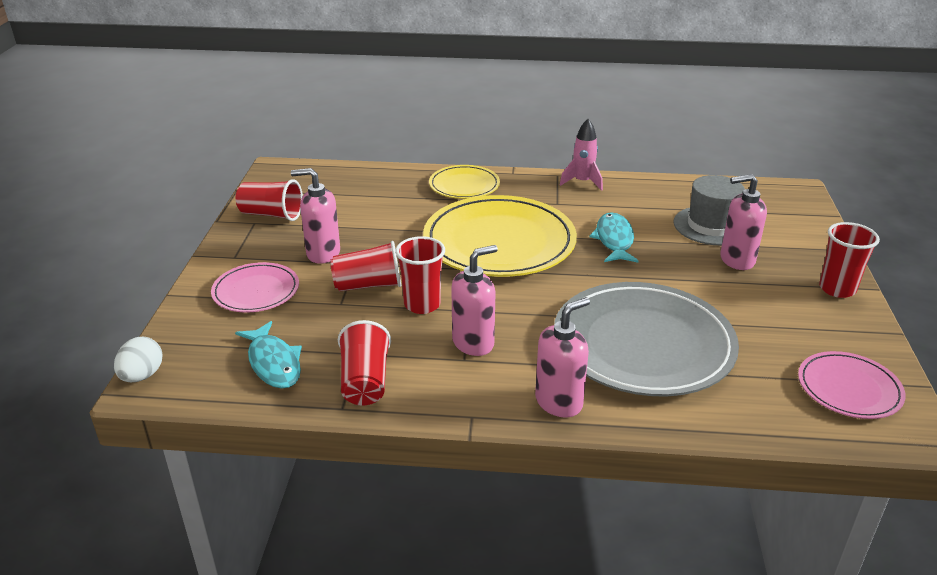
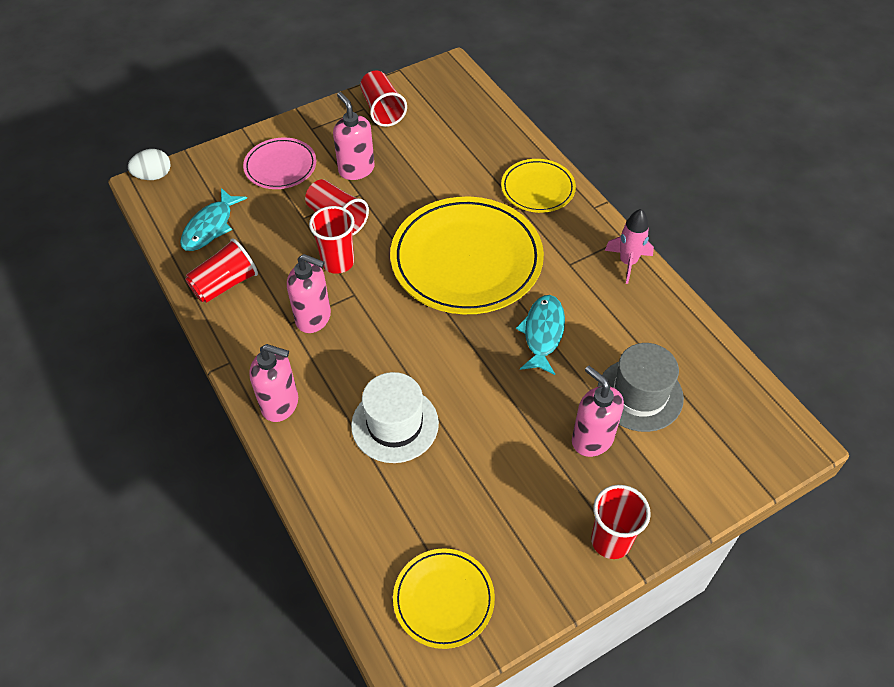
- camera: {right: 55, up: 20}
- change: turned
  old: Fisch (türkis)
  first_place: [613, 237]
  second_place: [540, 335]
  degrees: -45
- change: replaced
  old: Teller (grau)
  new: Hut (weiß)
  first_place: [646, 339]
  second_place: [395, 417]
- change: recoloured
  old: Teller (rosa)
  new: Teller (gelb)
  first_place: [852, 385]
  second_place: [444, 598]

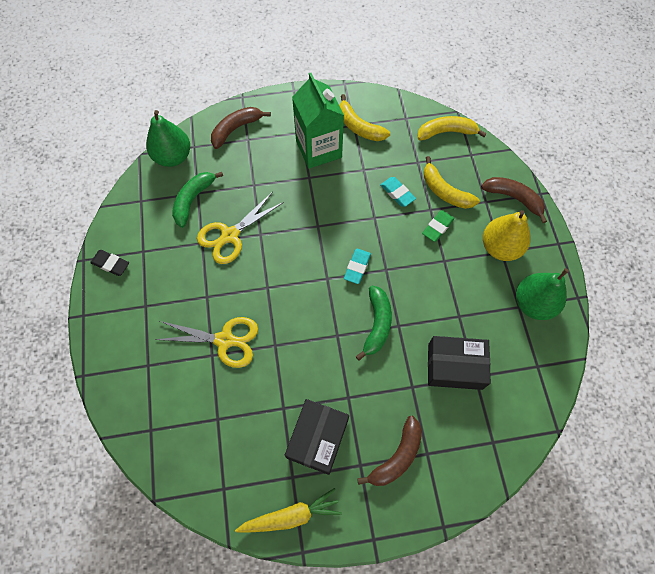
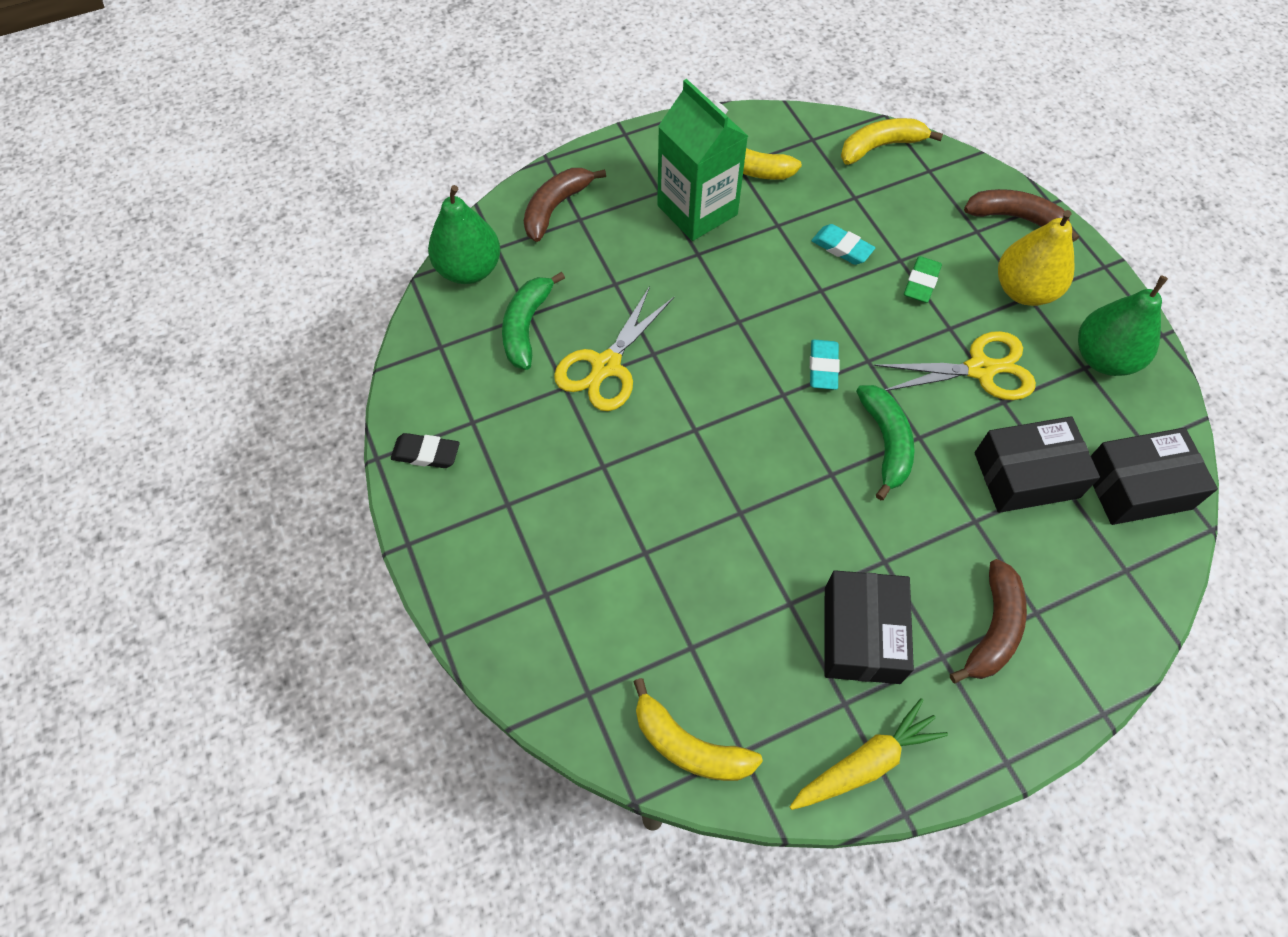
- camera: {right: -15, up: -5}
- change: moved
  old: Banane (gelb)
  first_place: [452, 182]
  second_place: [698, 729]
- change: moved
  old: Schere (gelb)
  first_place: [206, 342]
  second_place: [955, 365]
- change: added
  new: Schachtel (schwarz)
  second_place: [1154, 476]

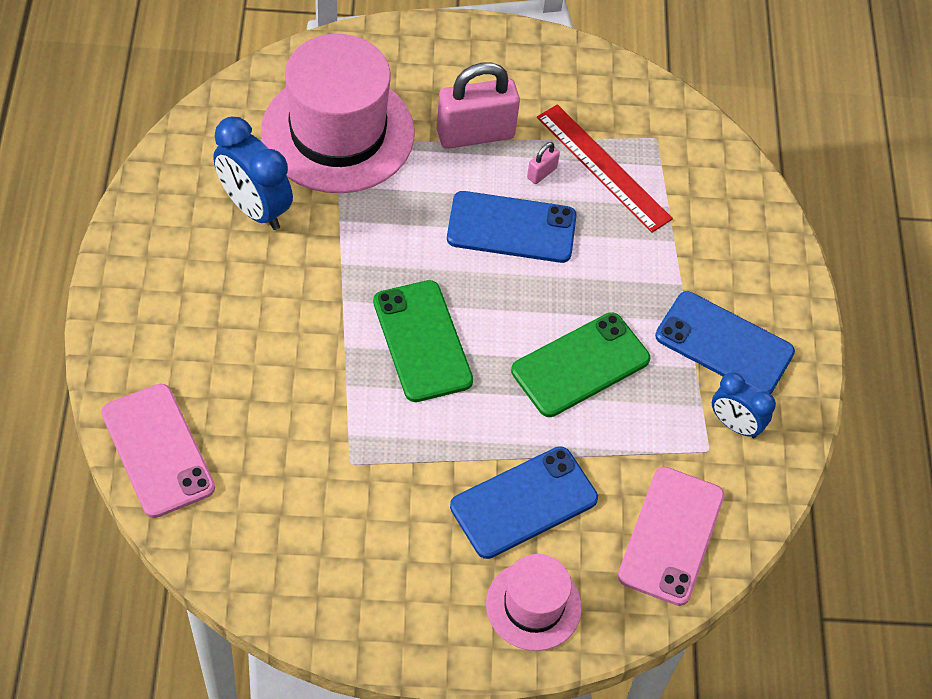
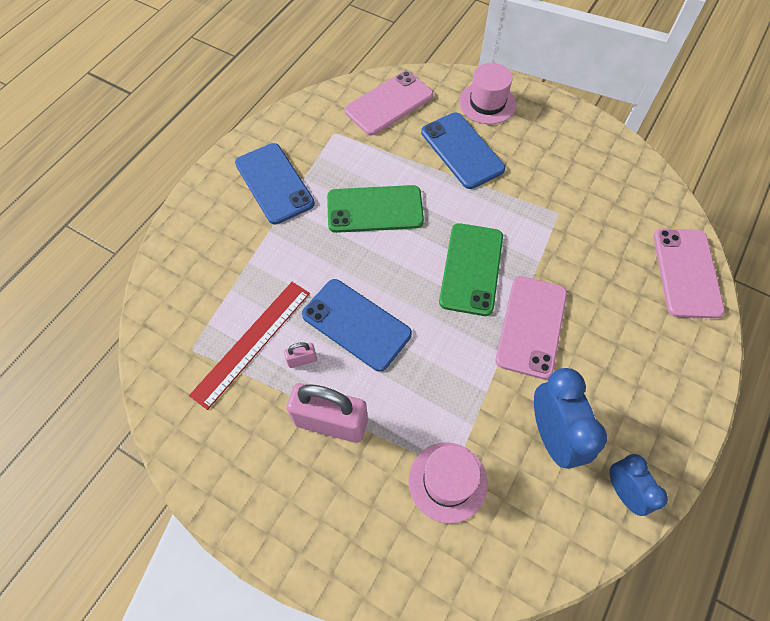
- camera: {right: -145, up: 5}
- change: resized
  old: Hut (rosa)
  first_place: [337, 113]
  second_place: [448, 483]
  factor: 0.53
- change: turned
  old: Lineal (rot)
  first_place: [605, 168]
  second_place: [249, 346]
  degrees: 45
- change: moved
  old: Wecker (blau)
  first_place: [744, 405]
  second_place: [638, 485]
- change: turned
  old: Handy (blau)
  first_place: [524, 502]
  second_place: [463, 151]
  degrees: 60
- change: added
  new: Handy (rosa)
  second_place: [531, 327]

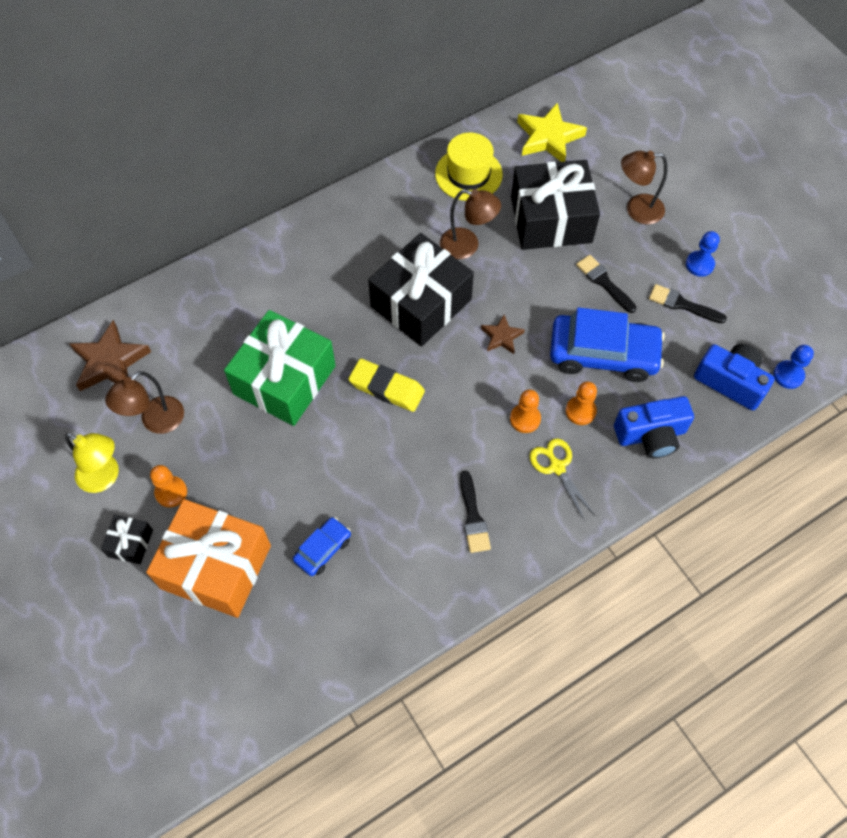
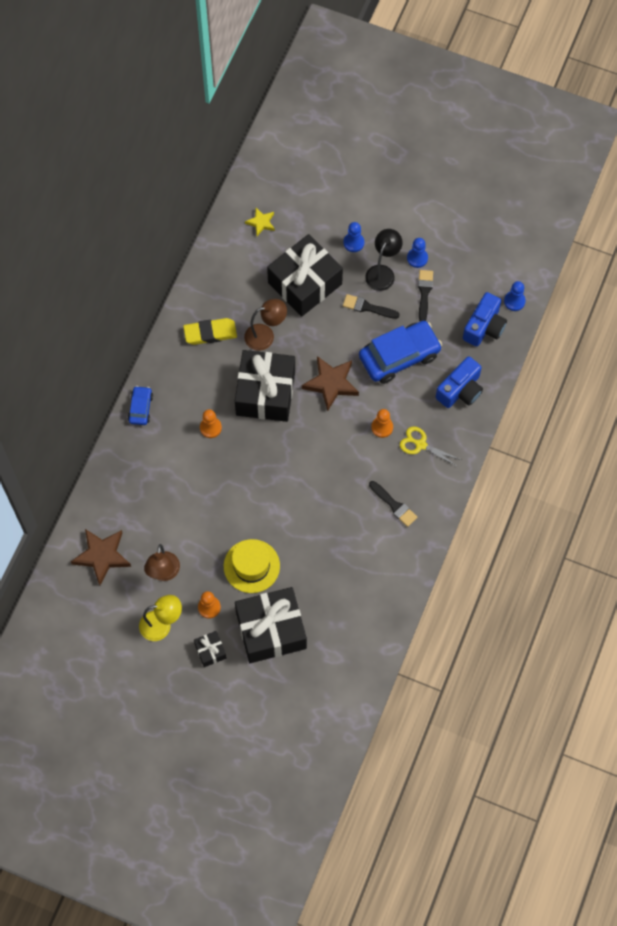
- camera: {right: -35, up: 5}
- change: resized
  old: Stern (gelb)
  first_place: [552, 132]
  second_place: [260, 222]
  factor: 0.56
- change: moved
  old: Hut (gelb)
  first_place: [469, 167]
  second_place: [252, 566]
- change: replaced
  old: Lampe (braun)
  new: Bauer (blau)
  first_place: [644, 187]
  second_place: [354, 237]
- change: turned
  old: Pinsel (schwarz)
  first_place: [688, 303]
  second_place: [425, 295]
  degrees: 105
- change: removed
  old: Geschenk (grün)
  first_place: [280, 368]
- change: resized
  old: Stern (braun)
  first_place: [503, 334]
  second_place: [330, 383]
  factor: 1.79
- change: turned
  old: Kamera (blau)
  first_place: [734, 377]
  second_place: [485, 319]
  degrees: 120
- change: moved
  old: Radiergummi (gelb)
  first_place: [387, 385]
  second_place: [210, 331]
- change: moved
  old: Bauer (orange)
  first_place: [581, 403]
  second_place: [211, 423]
- change: recoloured
  old: Geschenk (orange)
  new: Geschenk (schwarz)
  first_place: [208, 558]
  second_place: [271, 625]
- change: moved
  old: Auto (blau)
  first_place: [322, 546]
  second_place: [140, 405]
- change: added
  new: Lampe (schwarz)
  second_place: [384, 260]

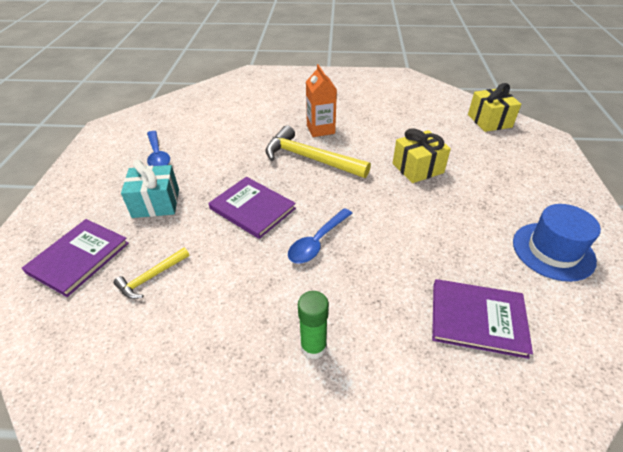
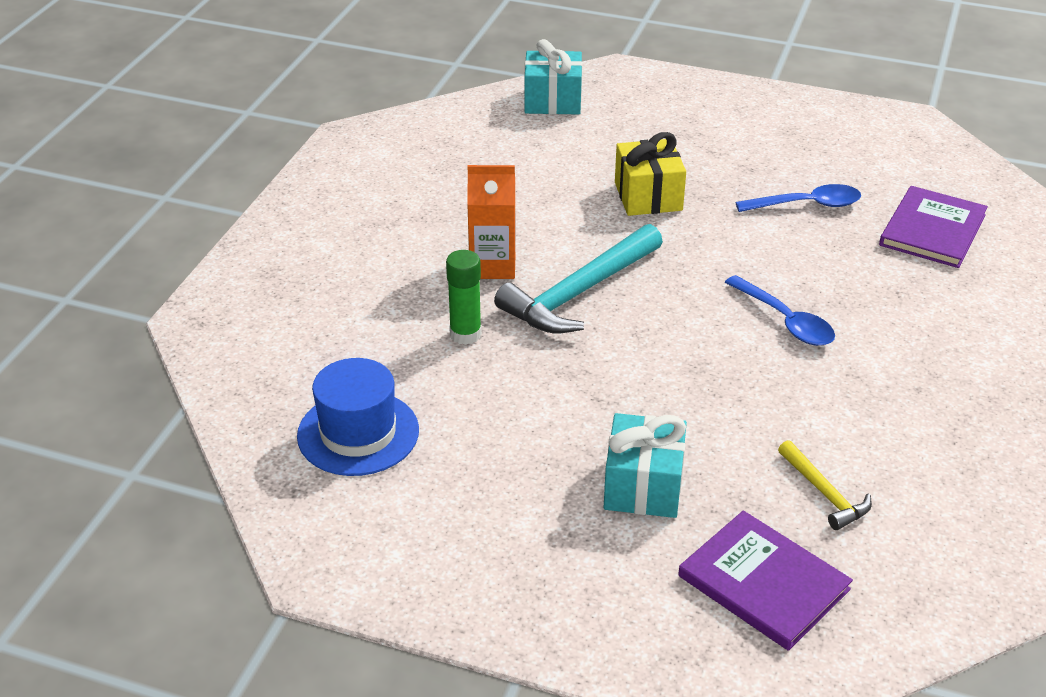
- camera: {right: -75, up: -5}
- change: recoloured
  old: Geschenk (gelb)
  new: Geschenk (türkis)
  first_place: [494, 107]
  second_place: [553, 76]
- change: recoloured
  old: Hammer (gelb)
  new: Hammer (türkis)
  first_place: [318, 151]
  second_place: [578, 278]
- change: moved
  old: Löffel (blau)
  first_place: [158, 148]
  second_place: [798, 198]
- change: removed
  old: Buch (lila)
  first_place: [252, 208]
- change: moved
  old: Hut (blau)
  first_place: [557, 243]
  second_place: [358, 417]
- change: moved
  old: Klebestift (grün)
  first_place: [313, 325]
  second_place: [464, 297]

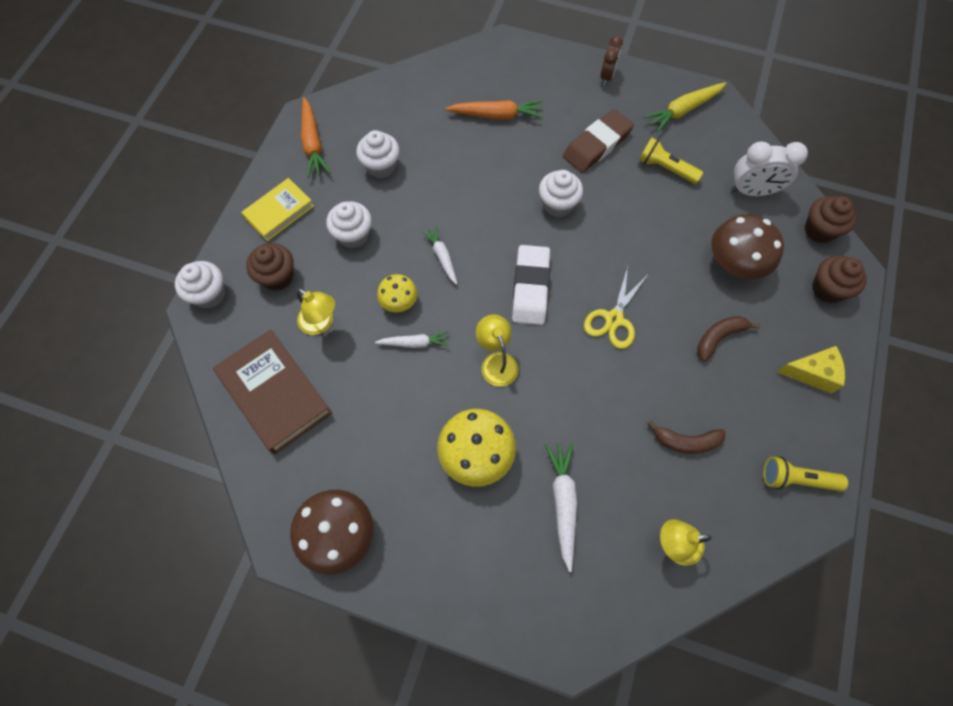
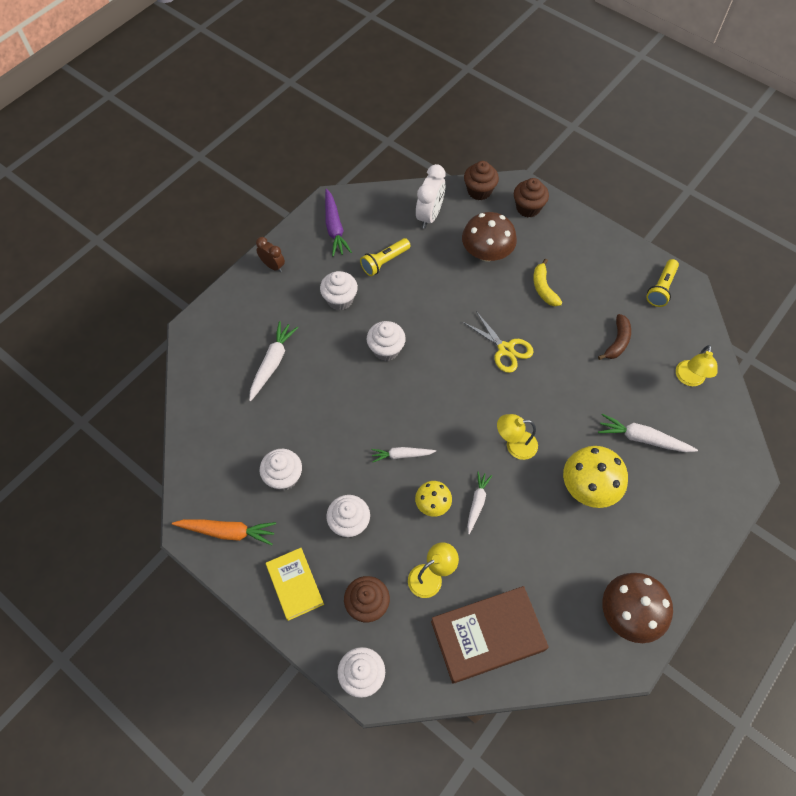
- camera: {right: -70, up: -5}
- change: recoloured
  old: Karotte (gelb)
  new: Karotte (lila)
  first_place: [685, 107]
  second_place: [338, 223]
- change: recoloured
  old: Karotte (orange)
  new: Karotte (weiß)
  first_place: [494, 110]
  second_place: [273, 361]
- change: replaced
  old: Radiergummi (braun)
  new: Muffin (weiß)
  first_place: [598, 141]
  second_place: [339, 290]
- change: removed
  old: Radiergummi (weiß)
  first_place: [531, 285]
- change: recoloured
  old: Banane (braun)
  new: Banane (gelb)
  first_place: [728, 338]
  second_place: [548, 282]
- change: removed
  old: Käse (gelb)
  first_place: [811, 370]

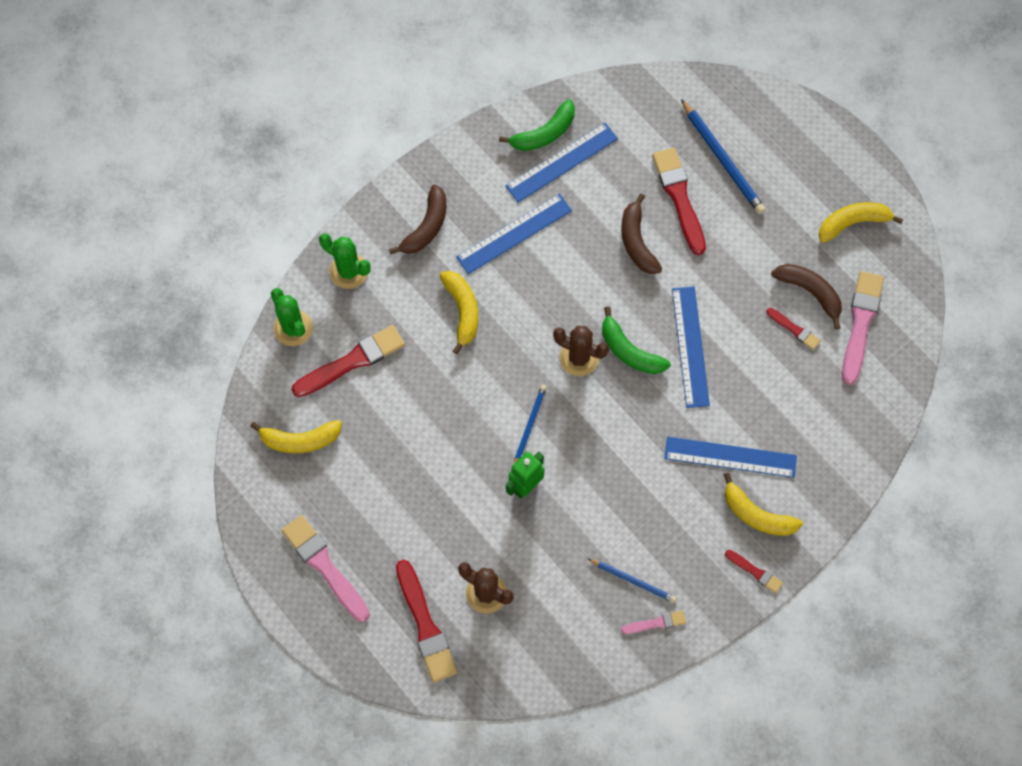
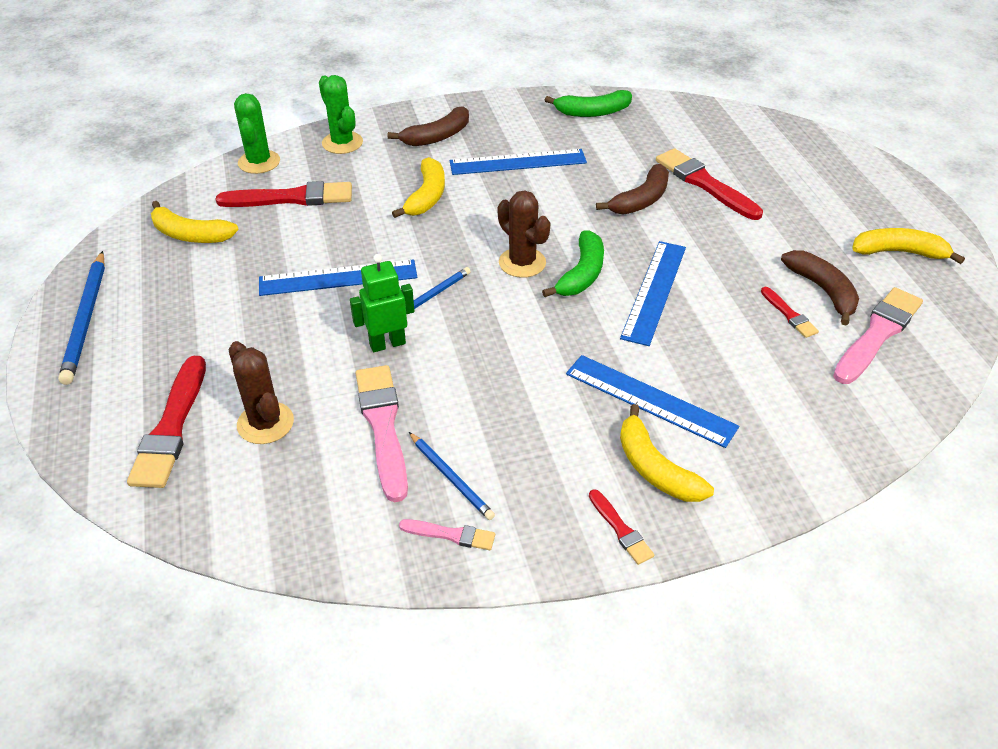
- camera: {right: 25, up: -25}
- change: moved
  old: Bleistift (blau)
  first_place: [723, 156]
  second_place: [81, 318]
- change: moved
  old: Lineal (blau)
  first_place: [561, 163]
  second_place: [338, 277]
- change: turned
  old: Pinsel (rot)
  first_place: [679, 201]
  second_place: [709, 184]
  degrees: -45
- change: turned
  old: Banane (braun)
  first_place: [641, 233]
  second_place: [632, 189]
  degrees: -150
- change: turned
  old: Banane (grün)
  first_place: [636, 340]
  second_place: [573, 263]
  degrees: -135
- change: moved
  old: Pinsel (rosa)
  first_place: [326, 568]
  second_place: [382, 433]

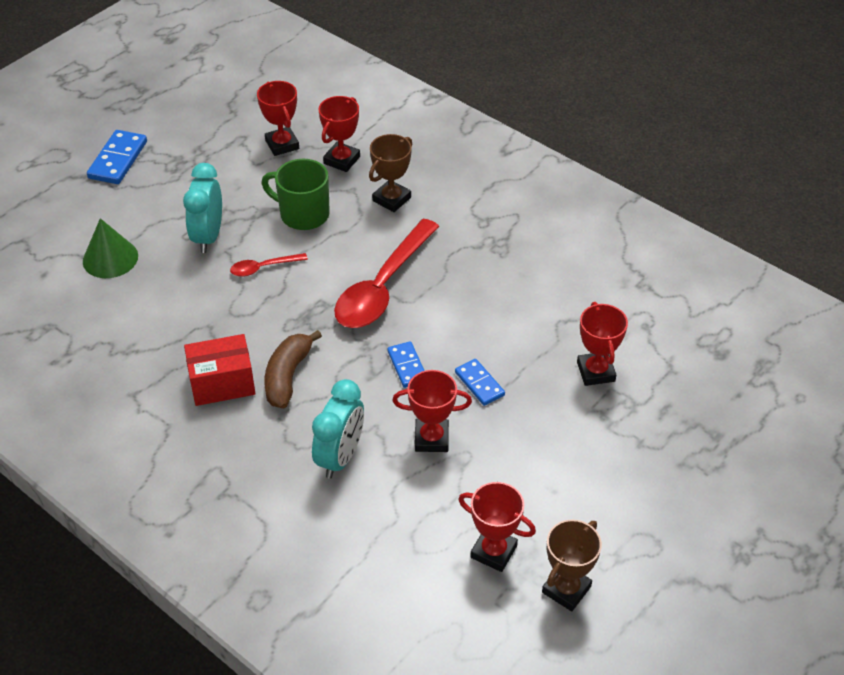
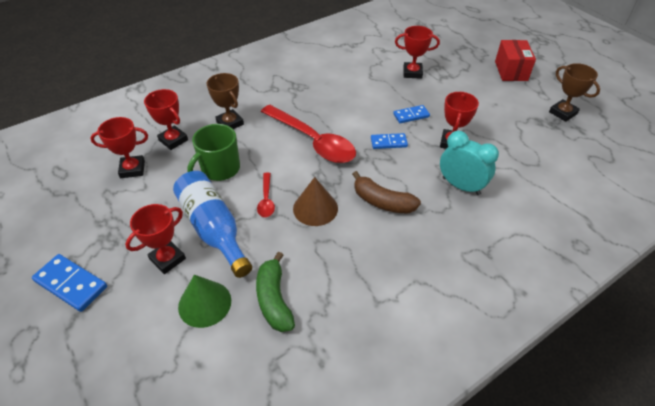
- camera: {right: -75, up: 0}
- change: replaced
  old: Wecker (türkis)
  new: Flasche (blau)
  first_place: [202, 208]
  second_place: [212, 224]
- change: moved
  old: Schachtel (rot)
  first_place: [220, 370]
  second_place: [515, 60]
- change: moved
  old: Pokal (rot)
  first_place: [497, 527]
  second_place: [155, 239]
- change: added
  new: Kegel (braun)
  second_place: [315, 201]
- change: added
  new: Banane (grün)
  second_place: [275, 292]

